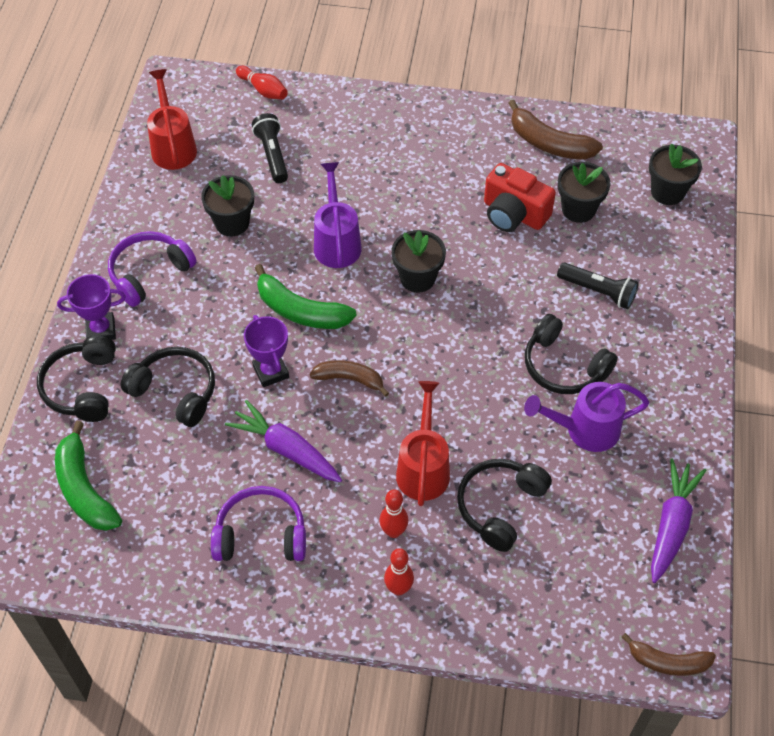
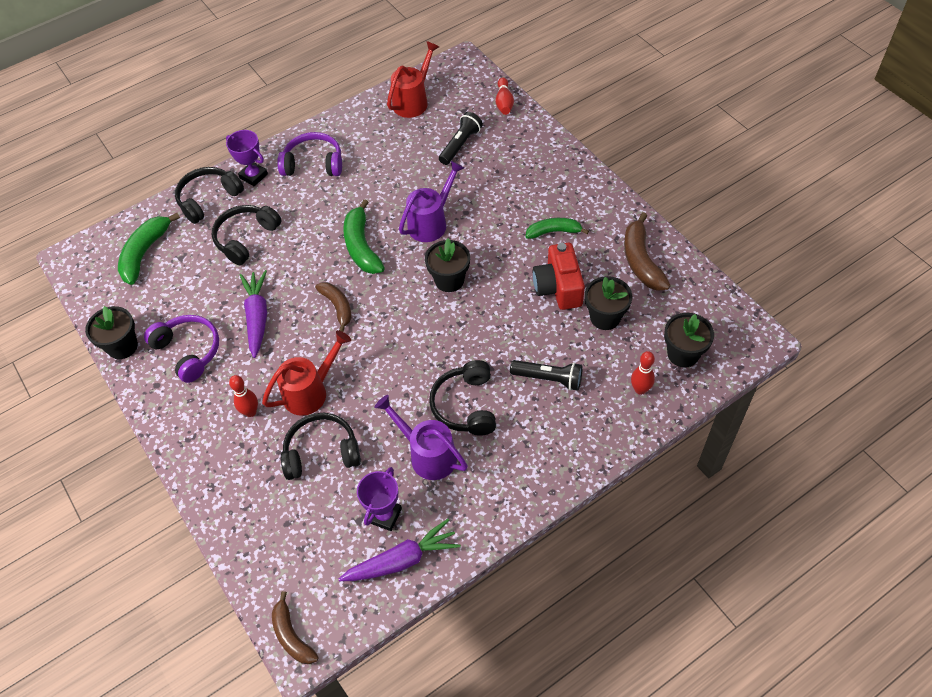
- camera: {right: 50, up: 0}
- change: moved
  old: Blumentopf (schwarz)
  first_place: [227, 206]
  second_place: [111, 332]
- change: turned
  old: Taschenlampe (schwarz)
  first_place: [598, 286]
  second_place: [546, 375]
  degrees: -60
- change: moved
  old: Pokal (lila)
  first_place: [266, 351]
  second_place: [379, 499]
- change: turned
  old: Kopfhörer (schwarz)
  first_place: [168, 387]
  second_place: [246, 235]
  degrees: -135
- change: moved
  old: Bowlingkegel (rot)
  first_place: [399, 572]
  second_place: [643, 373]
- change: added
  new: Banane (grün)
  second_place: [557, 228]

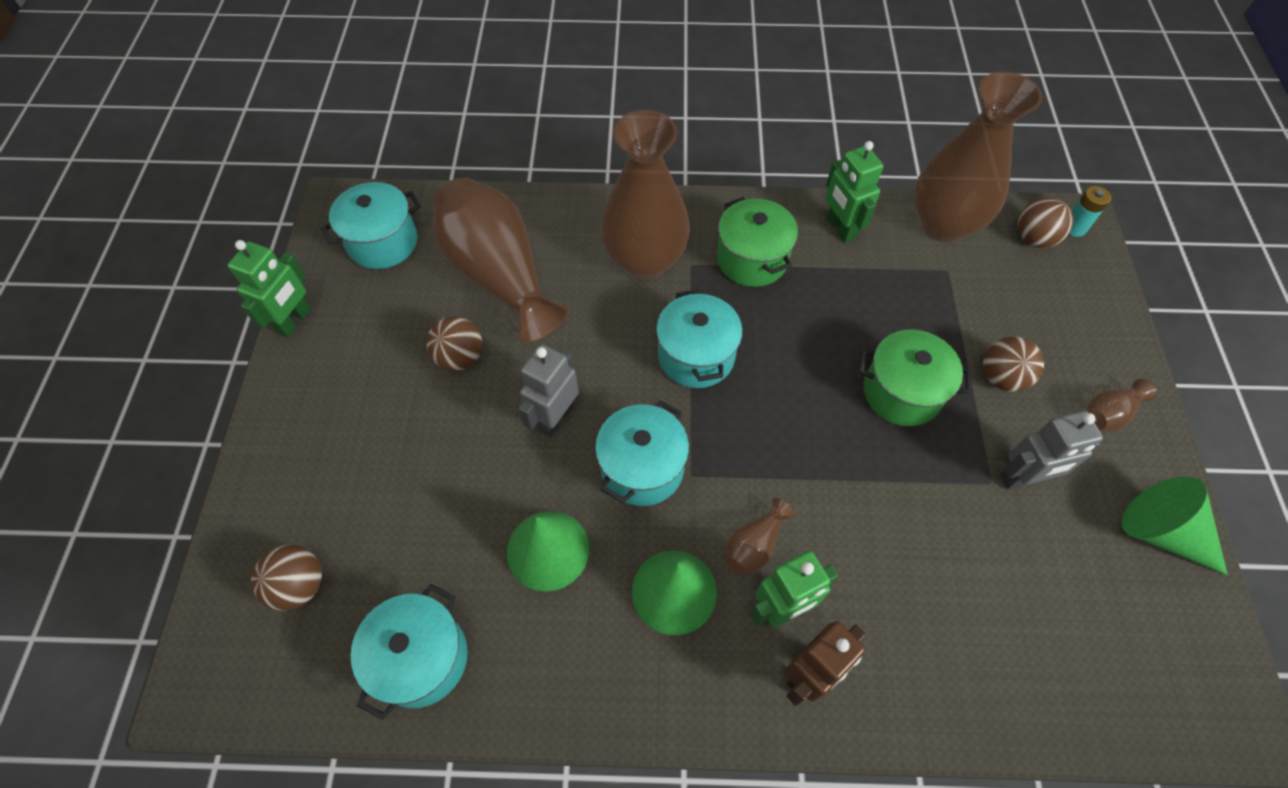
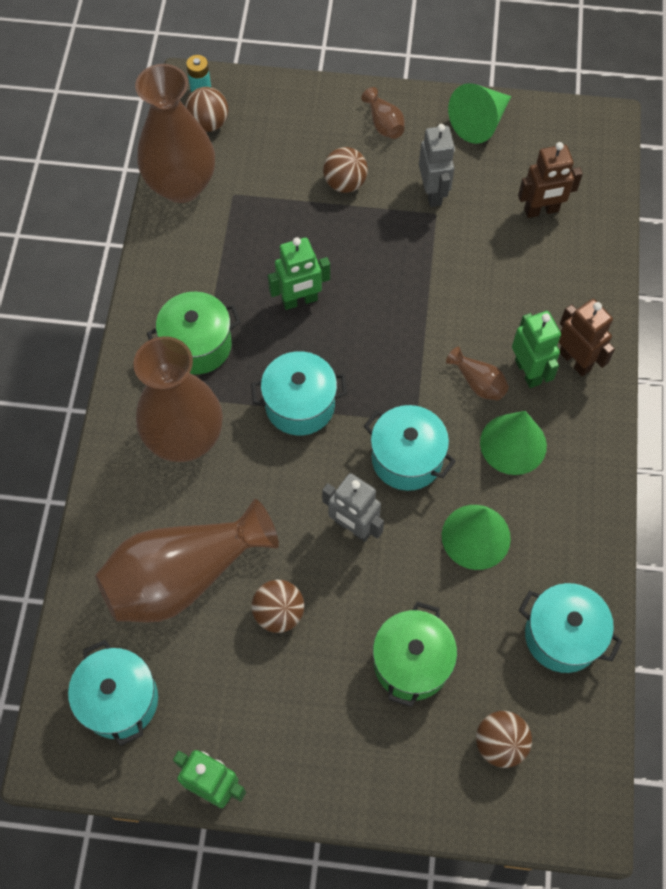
- camera: {right: -85, up: 5}
- change: moved
  old: Roboter (grün)
  first_place: [855, 192]
  second_place: [299, 273]
- change: moved
  old: Kochtopf (grün)
  first_place: [915, 377]
  second_place: [415, 654]
- change: added
  new: Roboter (braun)
  second_place: [550, 180]

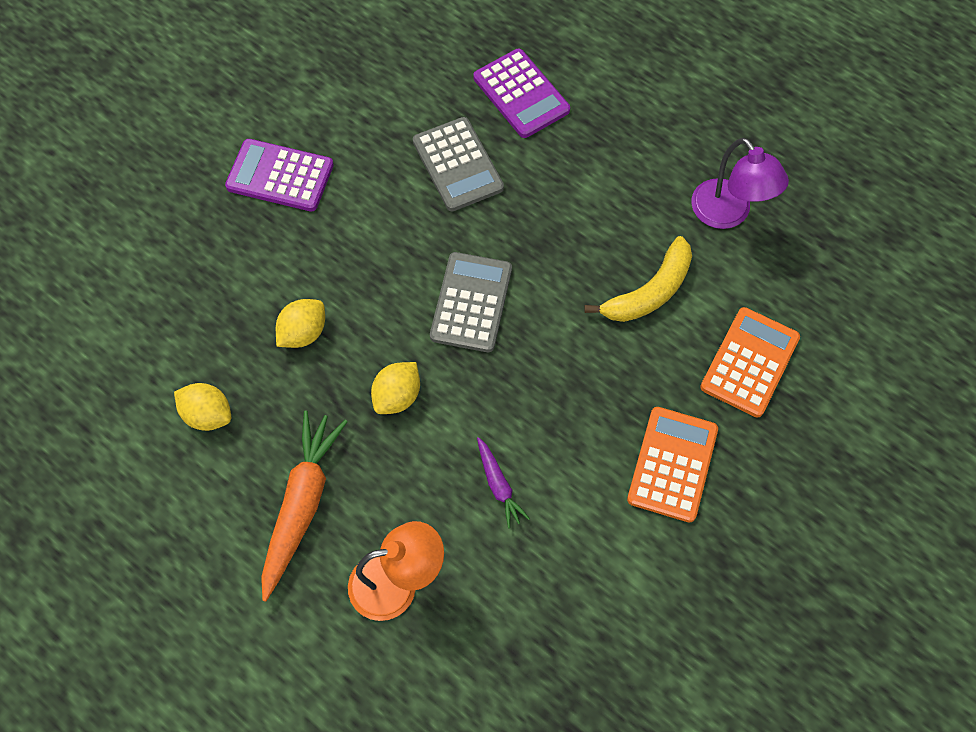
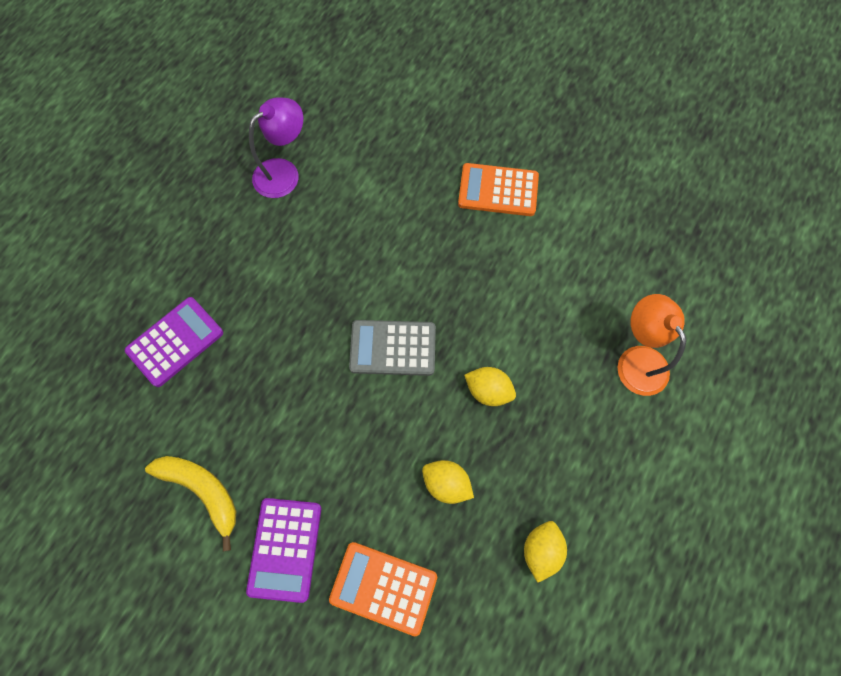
- camera: {right: -100, up: 5}
- change: removed
  old: Taschenrechner (grau)
  first_place: [458, 164]
- change: moved
  old: Banane (gelb)
  first_place: [638, 279]
  second_place: [190, 503]
- change: moved
  old: Taschenrechner (orange)
  first_place: [750, 362]
  second_place: [383, 589]
- change: removed
  old: Karotte (orange)
  first_place: [304, 506]
- change: removed
  old: Karotte (lila)
  first_place: [503, 483]

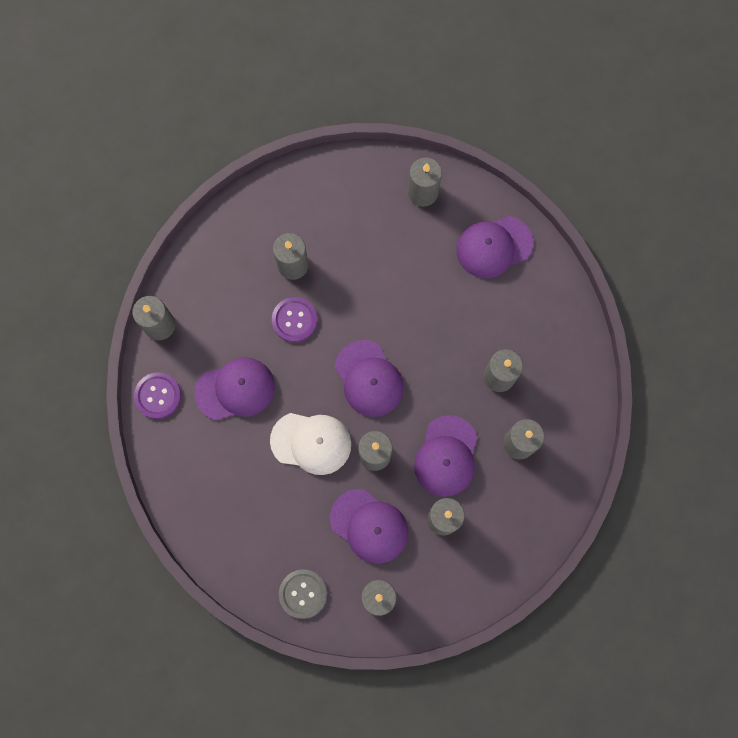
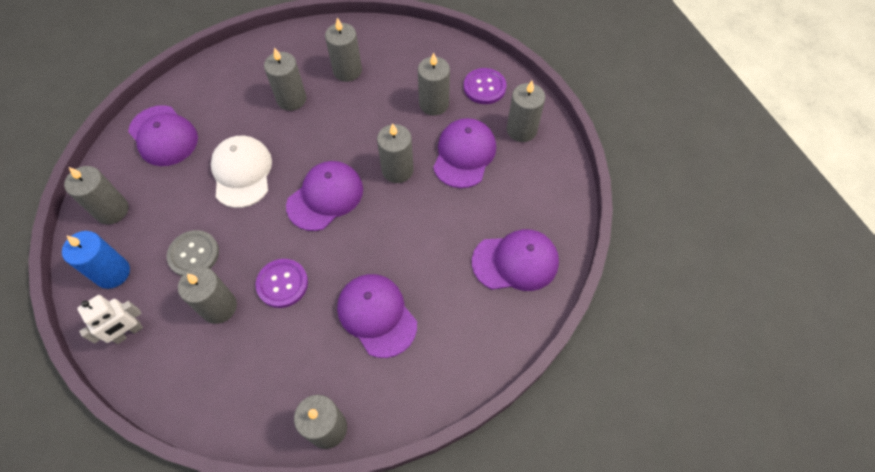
- camera: {right: -110, up: -15}
- change: moved
  old: Knopf (lila)
  first_place: [157, 395]
  second_place: [485, 86]
- change: moved
  old: Kappe (weiß)
  first_place: [310, 444]
  second_place: [241, 172]
- change: moved
  old: Kappe (lila)
  first_place: [446, 456]
  second_place: [515, 260]
- change: moved
  old: Knopf (grau)
  first_place: [303, 594]
  second_place: [193, 253]
- change: added
  new: Kerze (blau)
  second_place: [96, 260]
- change: added
  new: Roboter (weiß)
  second_place: [110, 319]

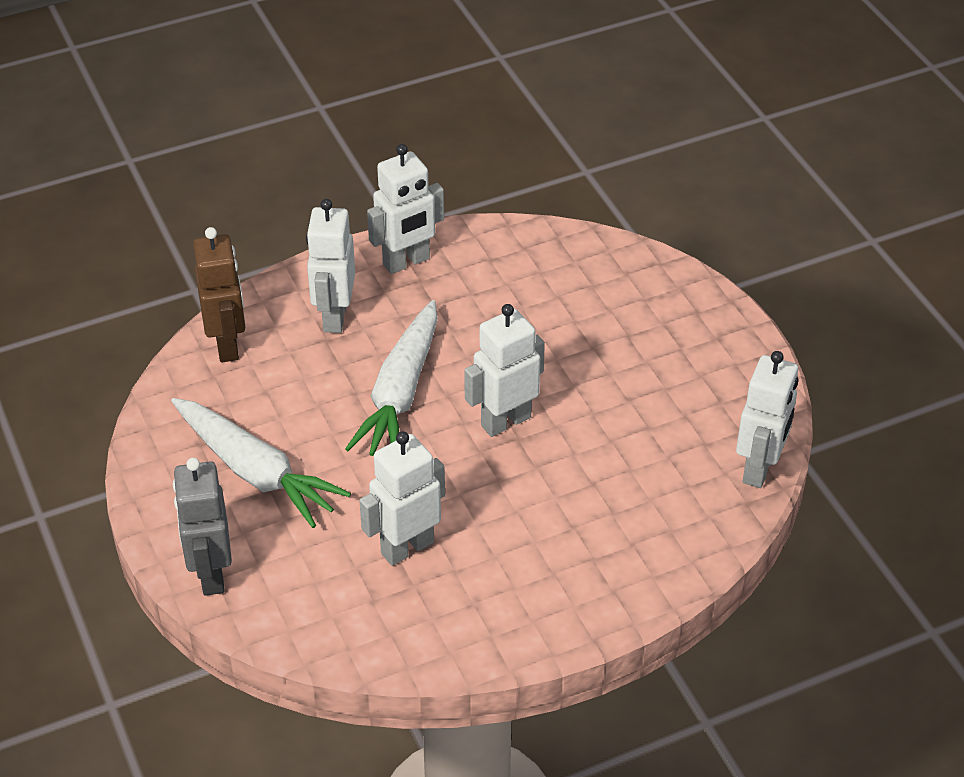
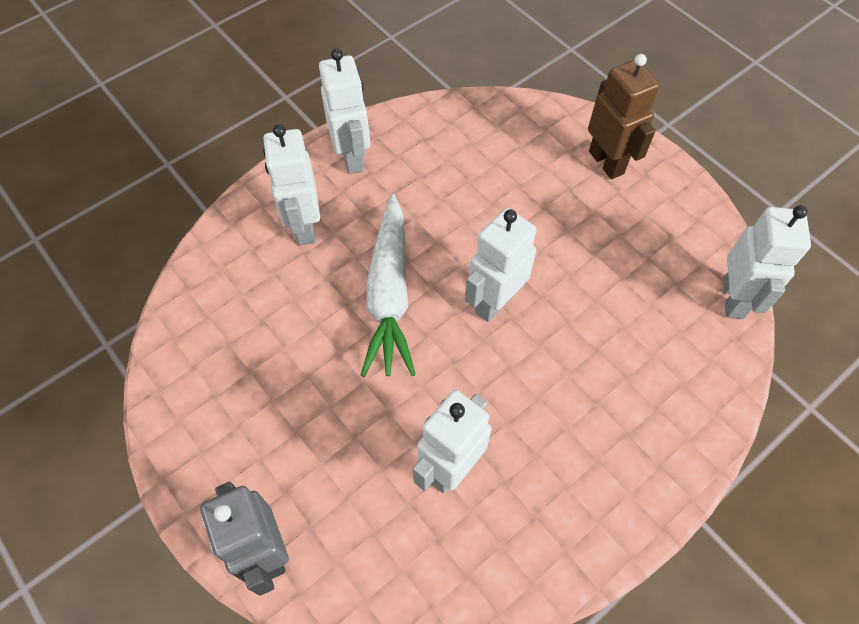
- camera: {right: -15, up: 15}
- change: turned
  old: Roboter (weiß)
  first_place: [405, 209]
  second_place: [344, 111]
  degrees: -60
- change: moved
  old: Roboter (braun)
  first_place: [219, 294]
  second_place: [624, 116]
- change: removed
  old: Karotte (weiß)
  first_place: [261, 463]

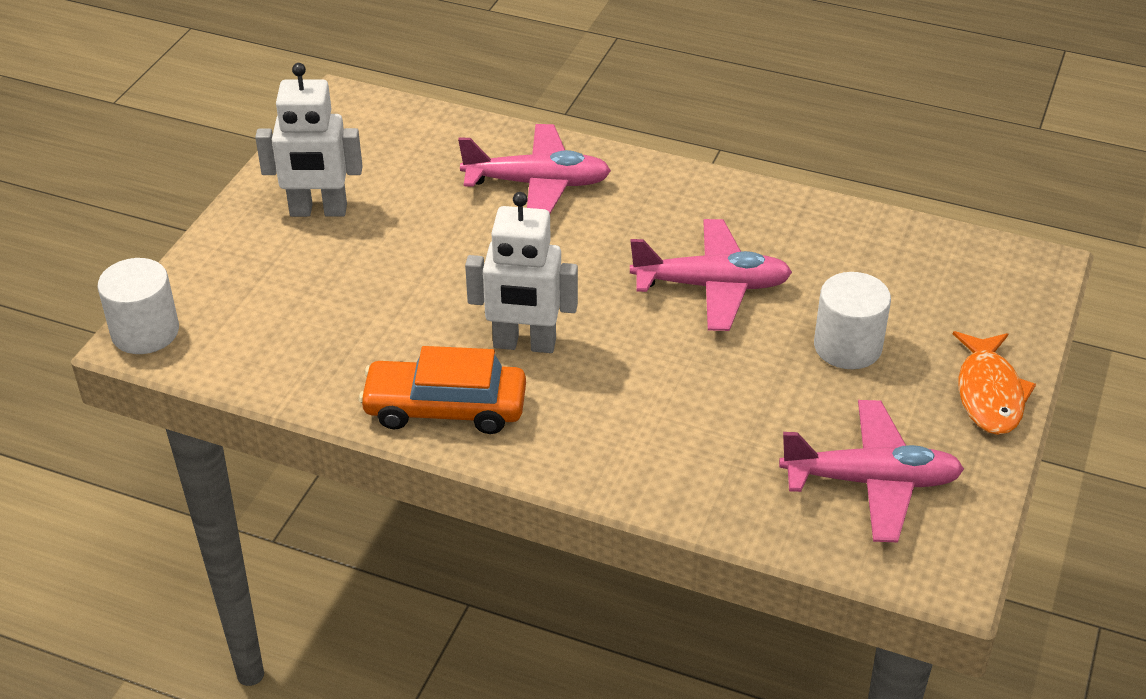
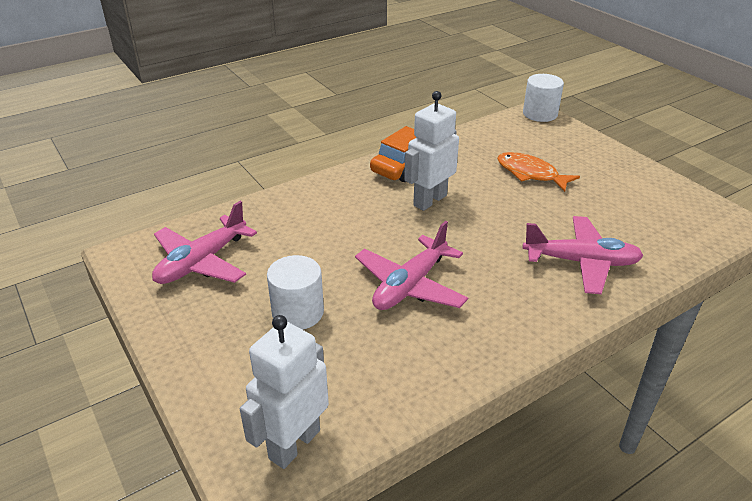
- camera: {right: 125, up: -5}
- change: moved
  old: Roboter (weiß)
  first_place: [309, 140]
  second_place: [284, 392]
- change: turned
  old: Flugzeug (rosa)
  first_place: [534, 168]
  second_place: [583, 255]
  degrees: -120
- change: moved
  old: Fisch (orange)
  first_place: [994, 383]
  second_place: [538, 172]

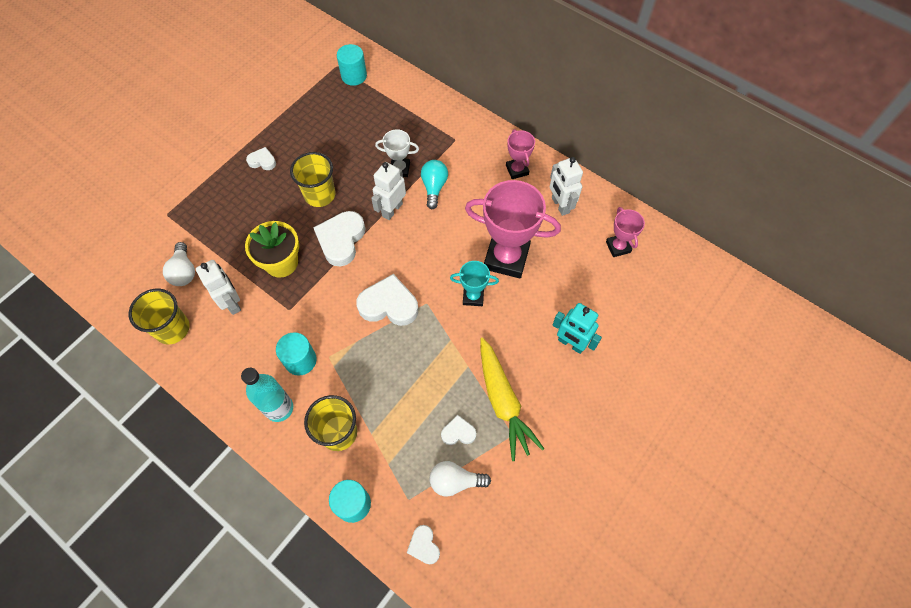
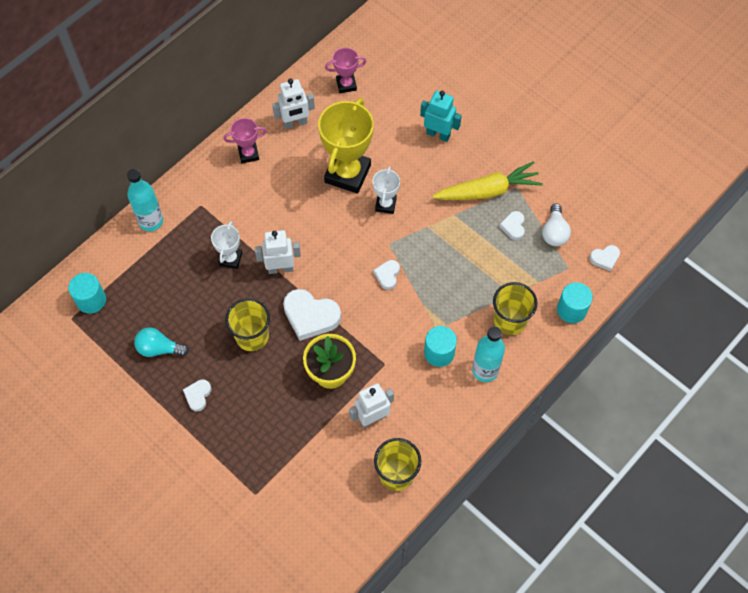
- camera: {right: -85, up: 0}
- change: moved
  old: Glühbirne (türkis)
  first_place: [434, 184]
  second_place: [161, 342]
- change: turned
  old: Roboter (weiß)
  first_place: [388, 191]
  second_place: [278, 252]
  degrees: 135
- change: recoloured
  old: Pokal (rosa)
  new: Pokal (gelb)
  first_place: [513, 229]
  second_place: [346, 146]
- change: removed
  old: Glühbirne (weiß)
  first_place: [179, 264]
- change: recoloured
  old: Pokal (türkis)
  new: Pokal (weiß)
  first_place: [474, 283]
  second_place: [386, 190]
- change: resized
  old: Herz (weiß)
  first_place: [387, 300]
  second_place: [386, 275]
  factor: 0.53
- change: turned
  old: Roboter (türkis)
  first_place: [577, 328]
  second_place: [441, 116]
  degrees: -105
- change: added
  new: Flasche (türkis)
  second_place: [145, 200]

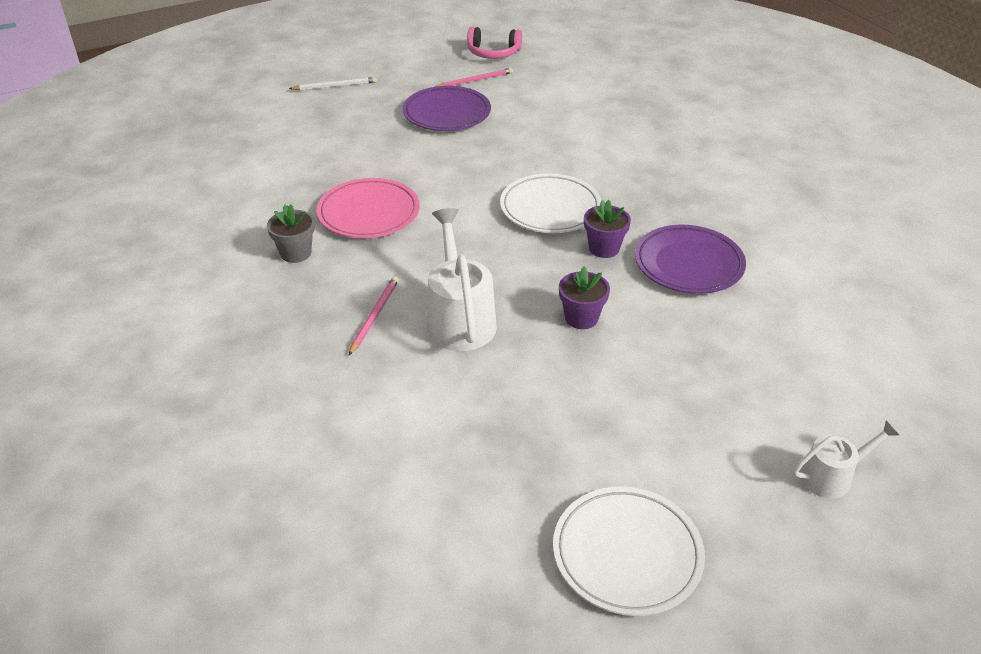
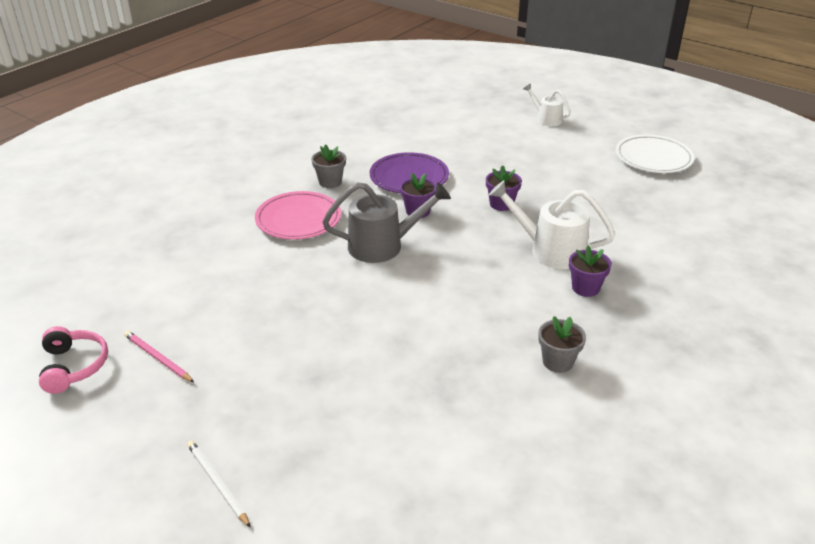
- camera: {right: -115, up: -5}
- change: removed
  old: Teller (lila)
  first_place: [446, 108]
- change: replaced
  old: Teller (weiß)
  new: Gießkanne (grau)
  first_place: [550, 203]
  second_place: [386, 222]
- change: moved
  old: Teller (rosa)
  first_place: [368, 208]
  second_place: [298, 215]
- change: turned
  old: Gießkanne (weiß)
  first_place: [462, 279]
  second_place: [552, 224]
  degrees: 60
- change: replaced
  old: Bleistift (rosa)
  new: Blumentopf (lila)
  first_place: [374, 315]
  second_place: [590, 271]
- change: added
  new: Blumentopf (grau)
  second_place: [328, 166]

